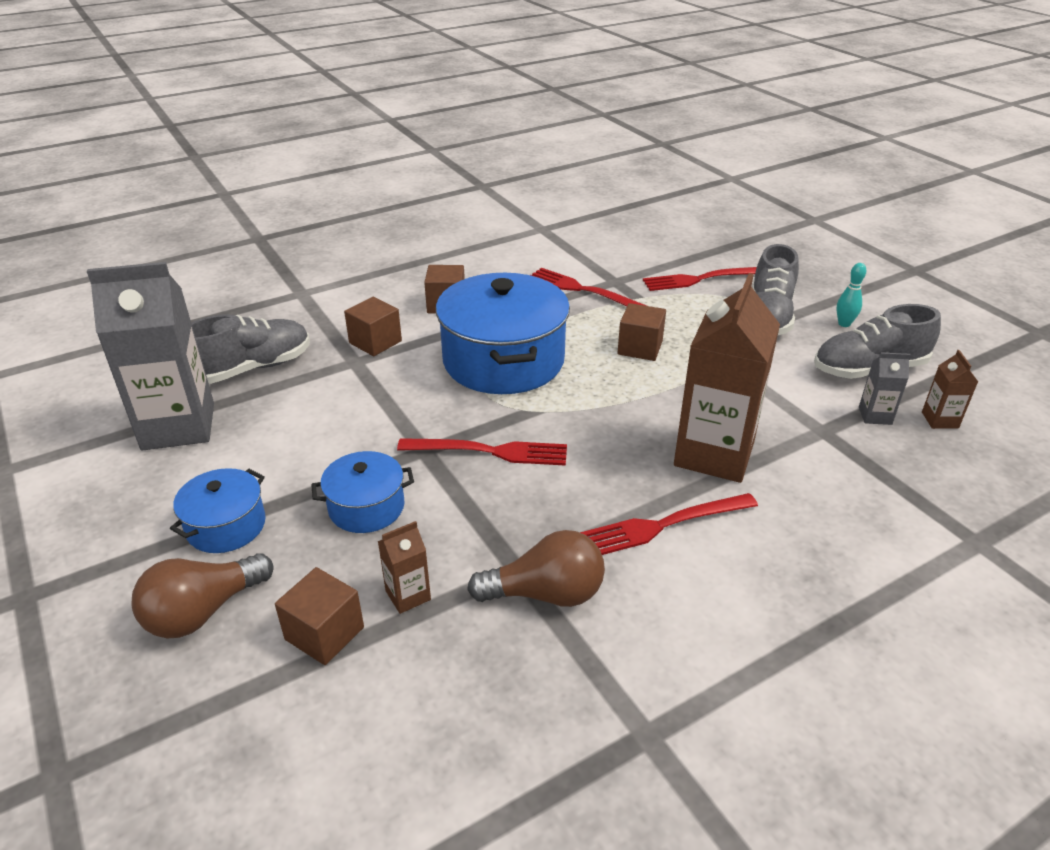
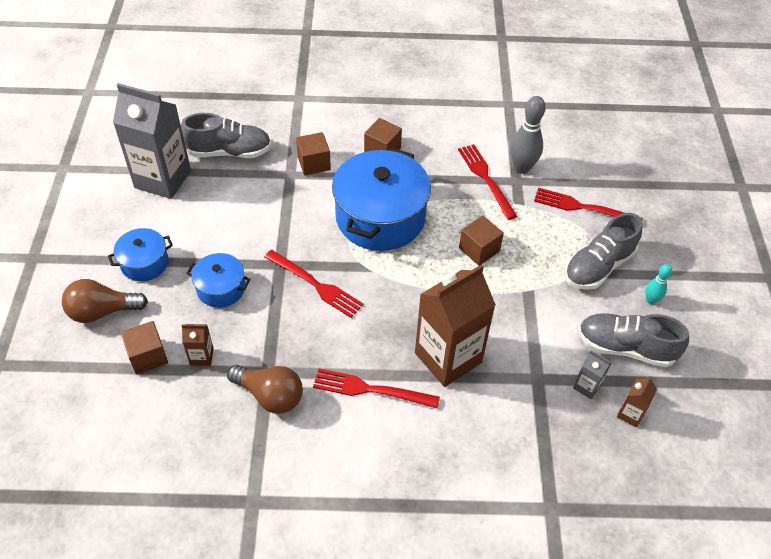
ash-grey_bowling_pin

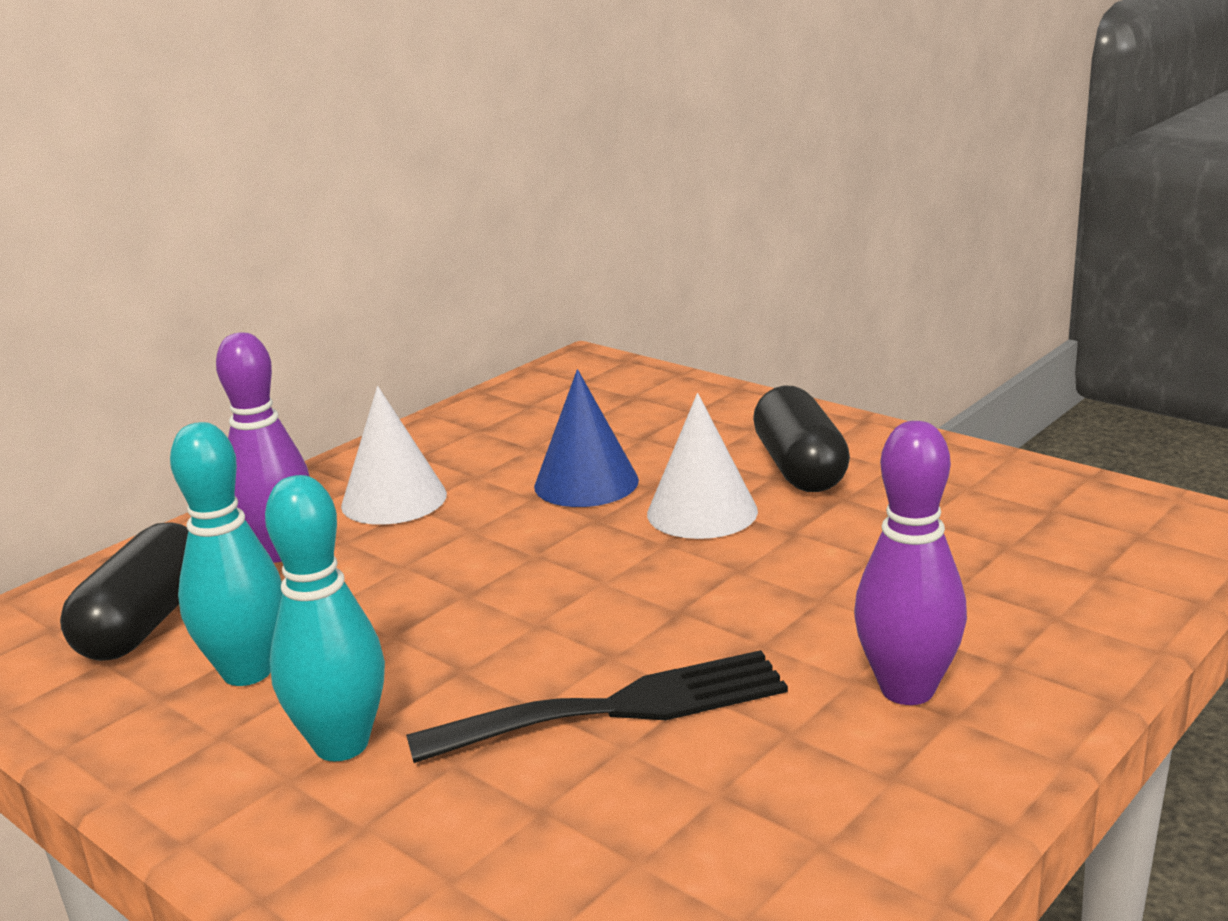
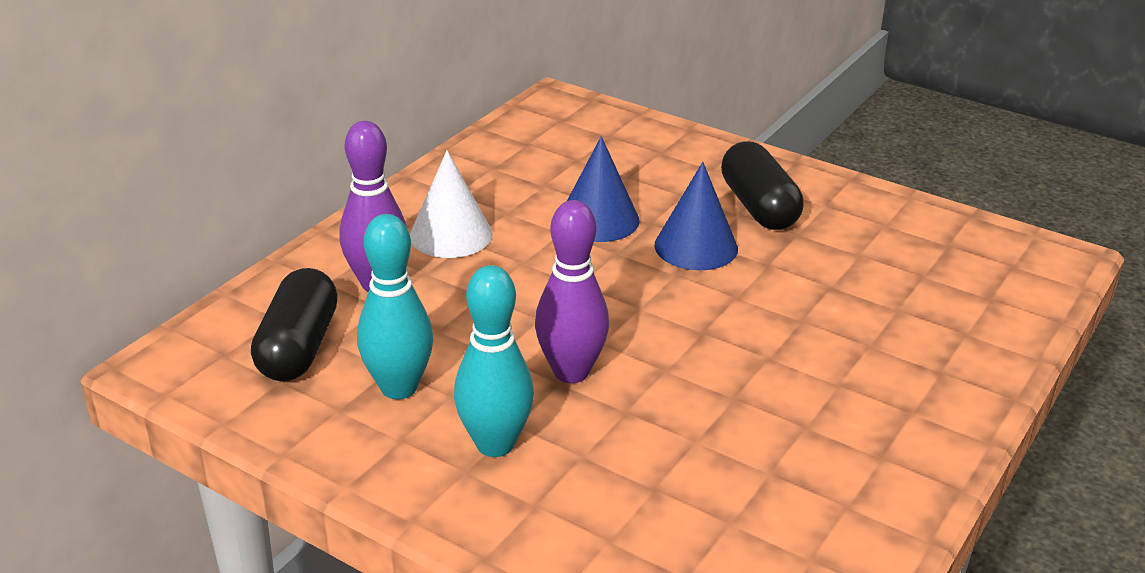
royal_blue_solid_cone (2nd from left)
royal_purple_bowling_pin (2nd from left)
black_fork

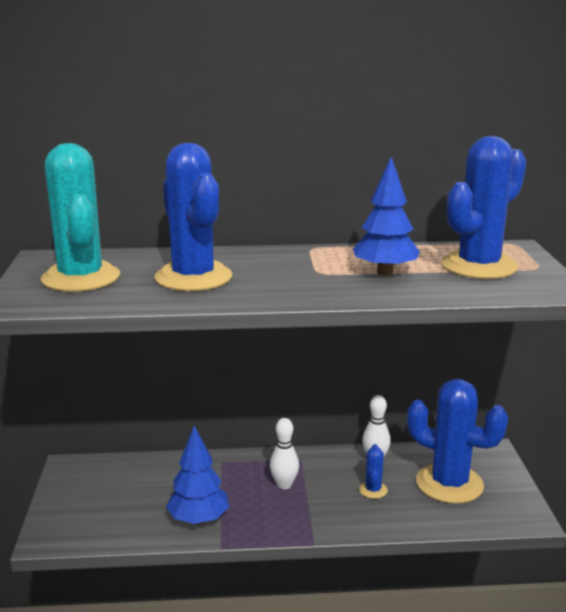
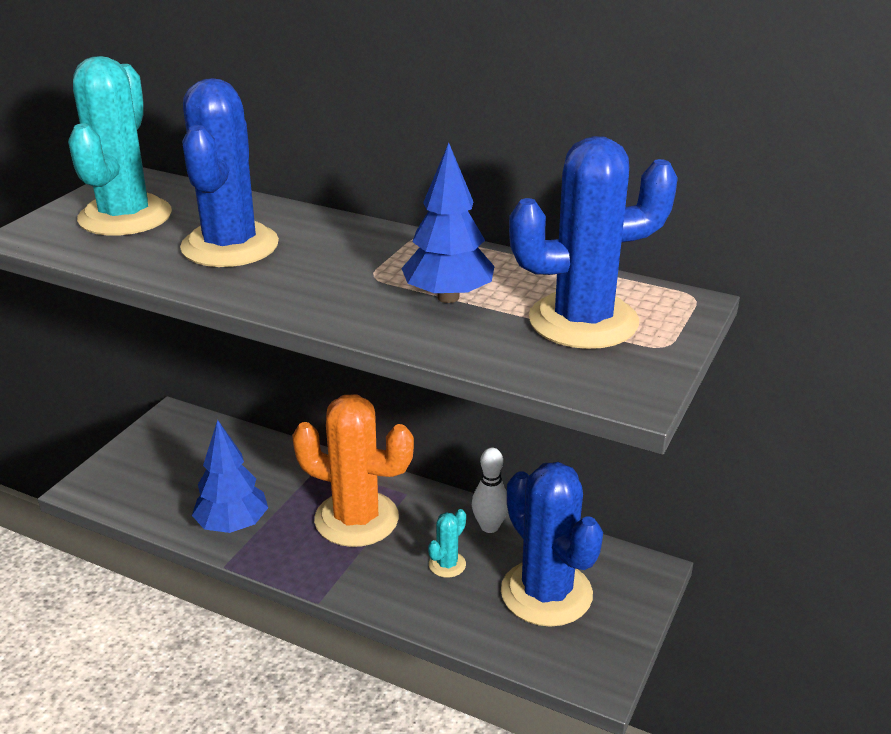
orange-coloured_prickly_plant
aqua_prickly_plant (2nd from left)

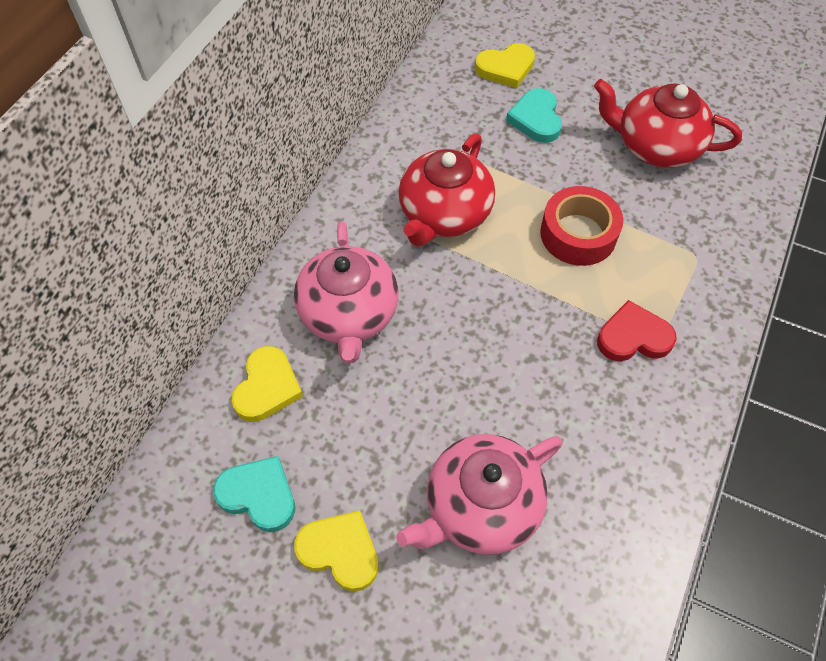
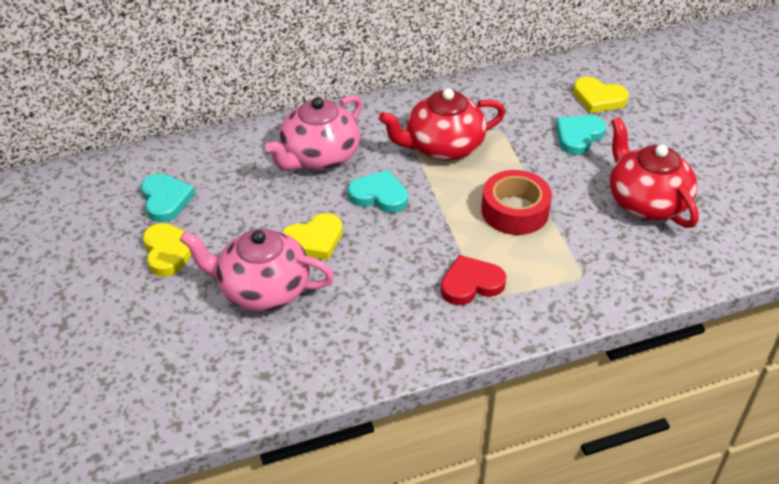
red_love_heart
bright_yellow_love_heart (2nd from left)
aqua_love_heart (2nd from left)

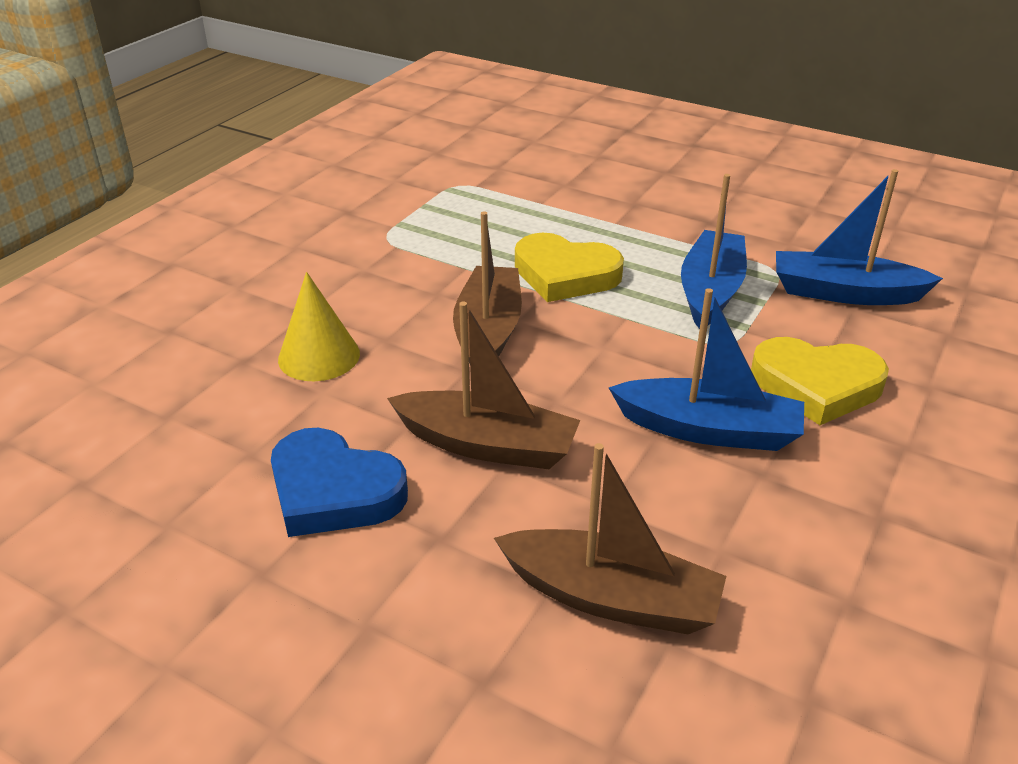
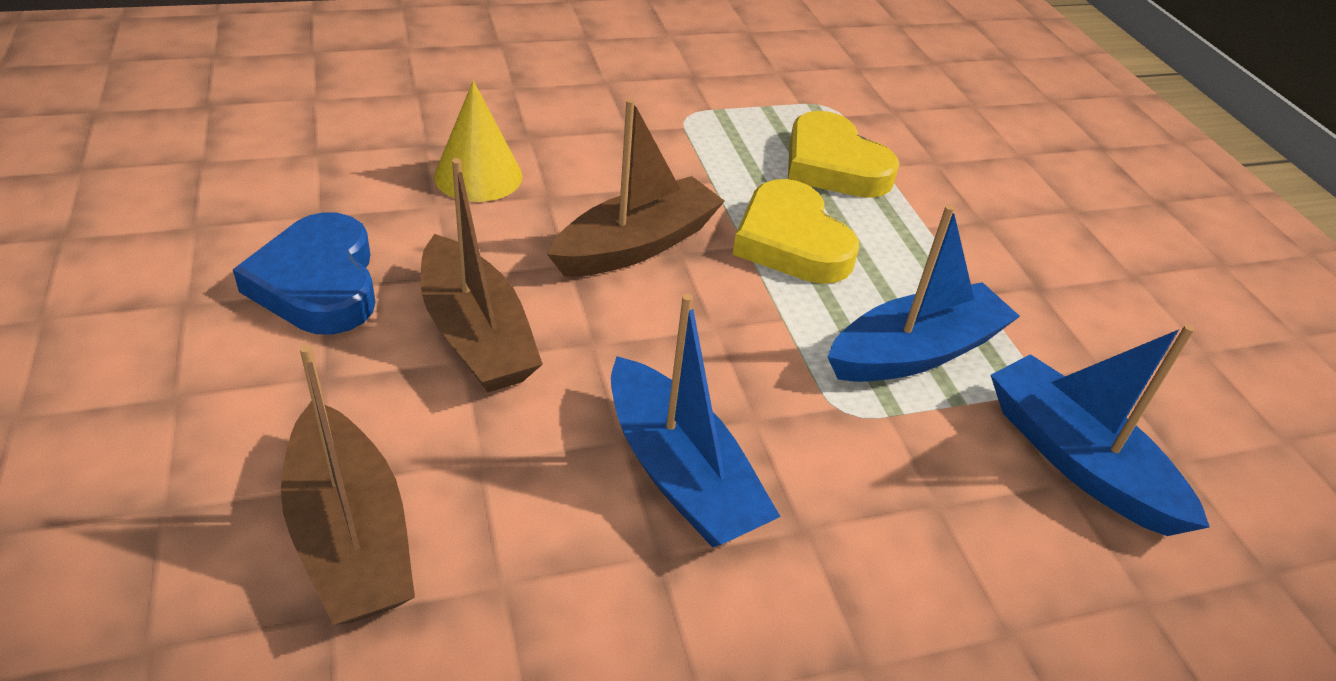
bright_yellow_love_heart (2nd from left)

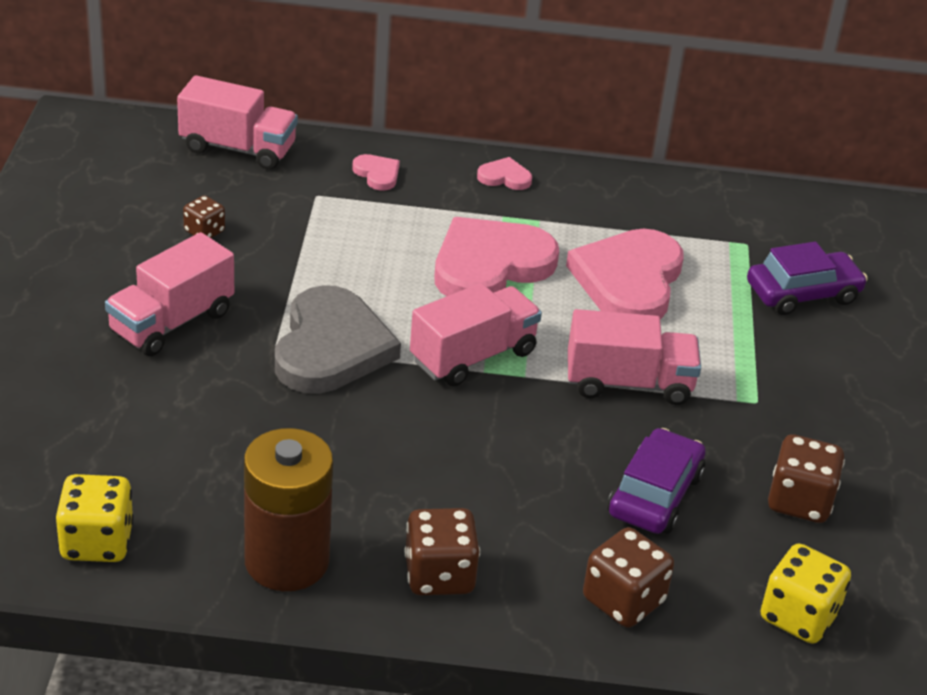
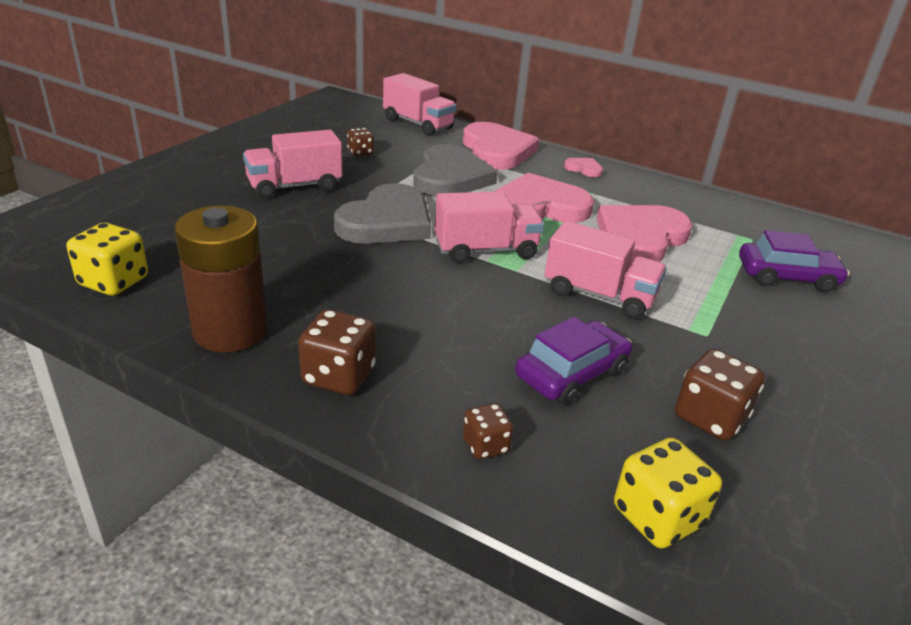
pink_love_heart (1st from left)
brown_game_die (3rd from left)
ash-grey_love_heart (2nd from left)

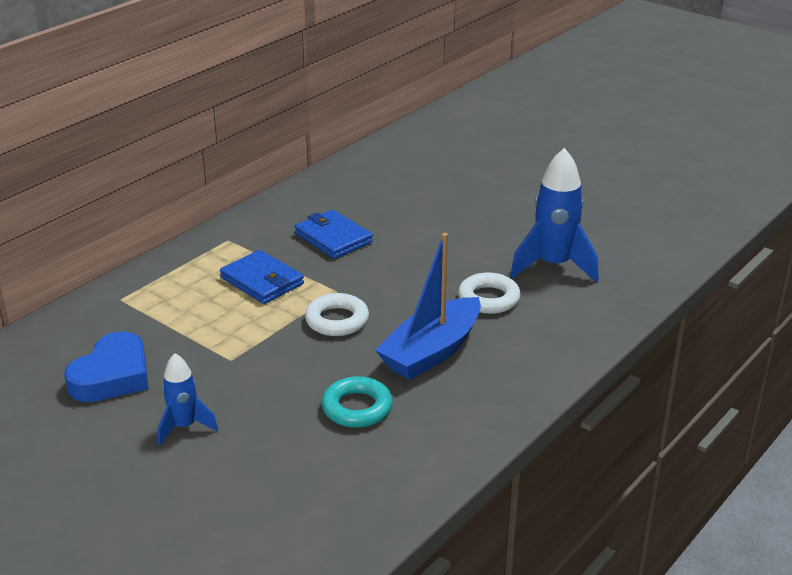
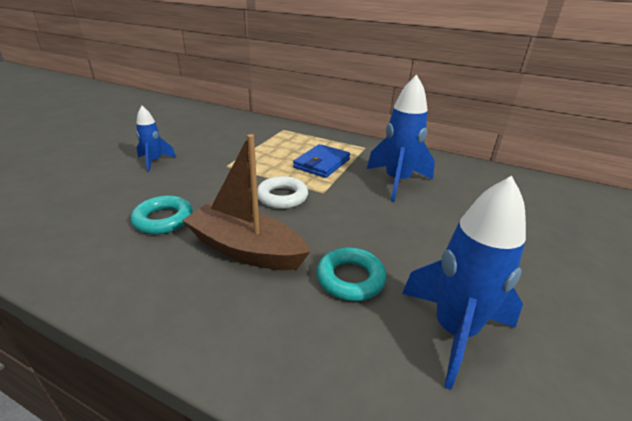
royal_blue_toy_rocket (2nd from left)
brown_sailboat
aqua_ring (2nd from left)
royal_blue_love_heart

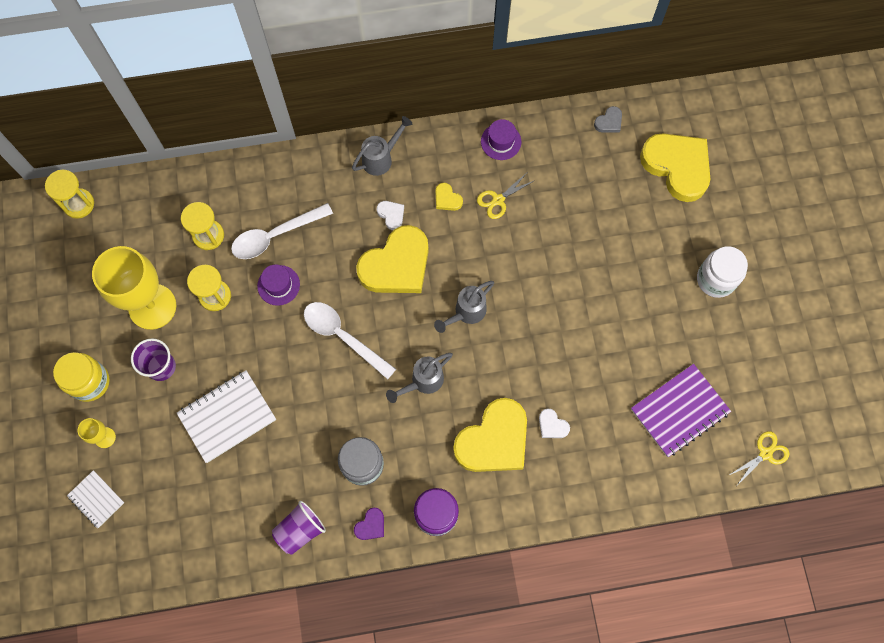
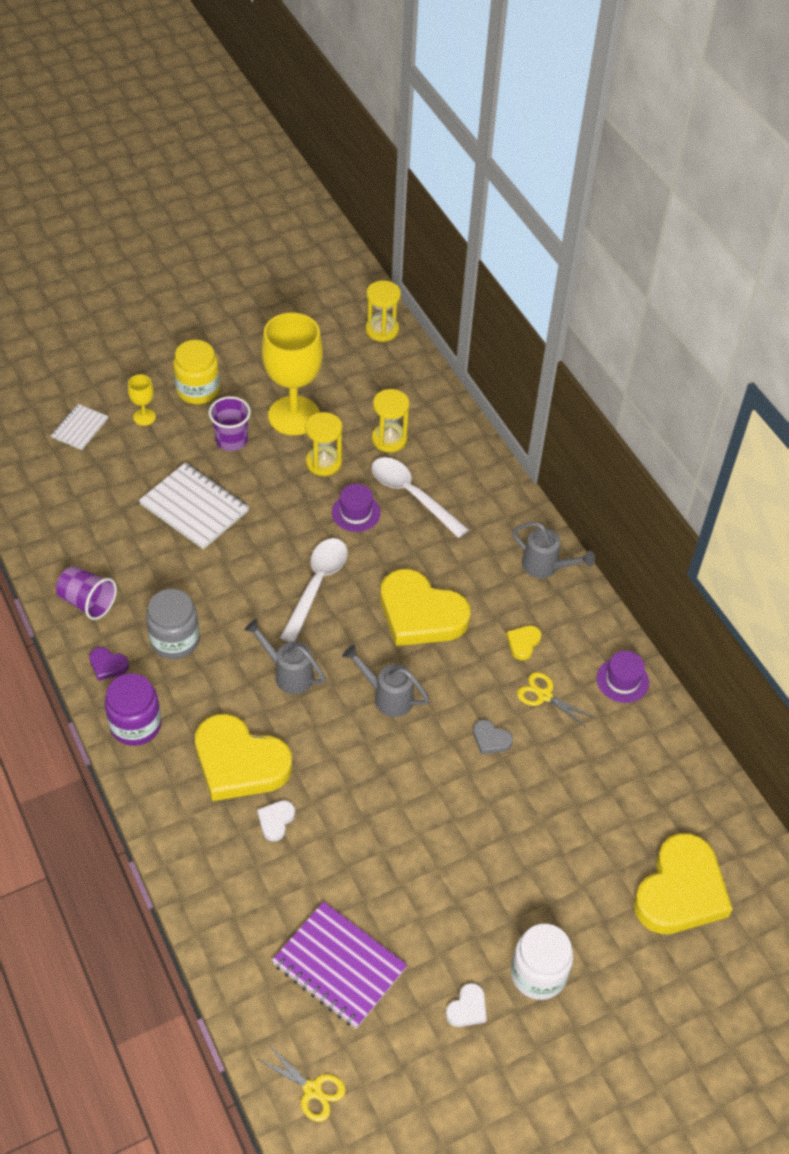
ash-grey_love_heart
pure_white_love_heart (2nd from left)

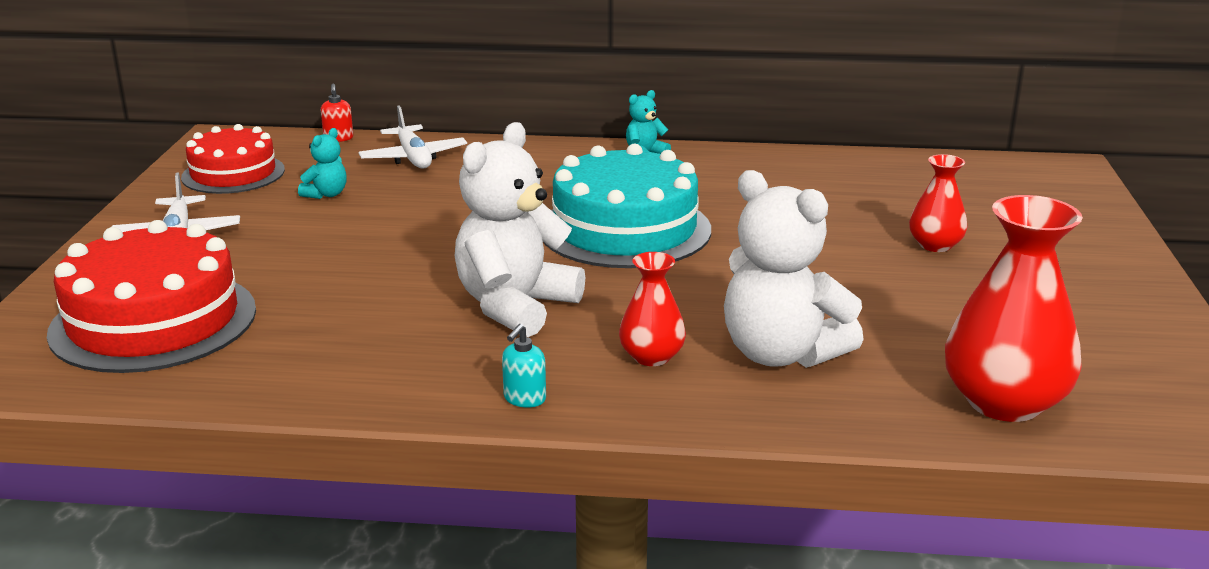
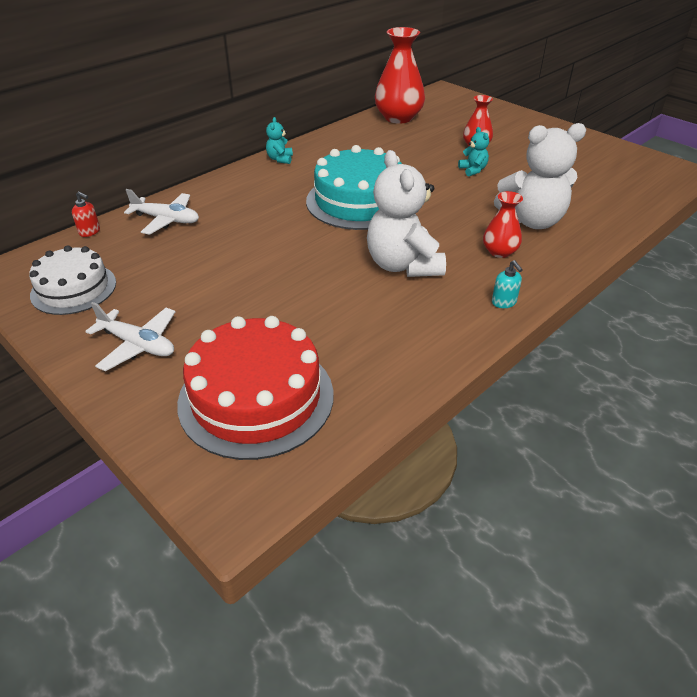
pure_white_cake
aqua_teddy_bear (2nd from left)
red_vase (1st from left)

